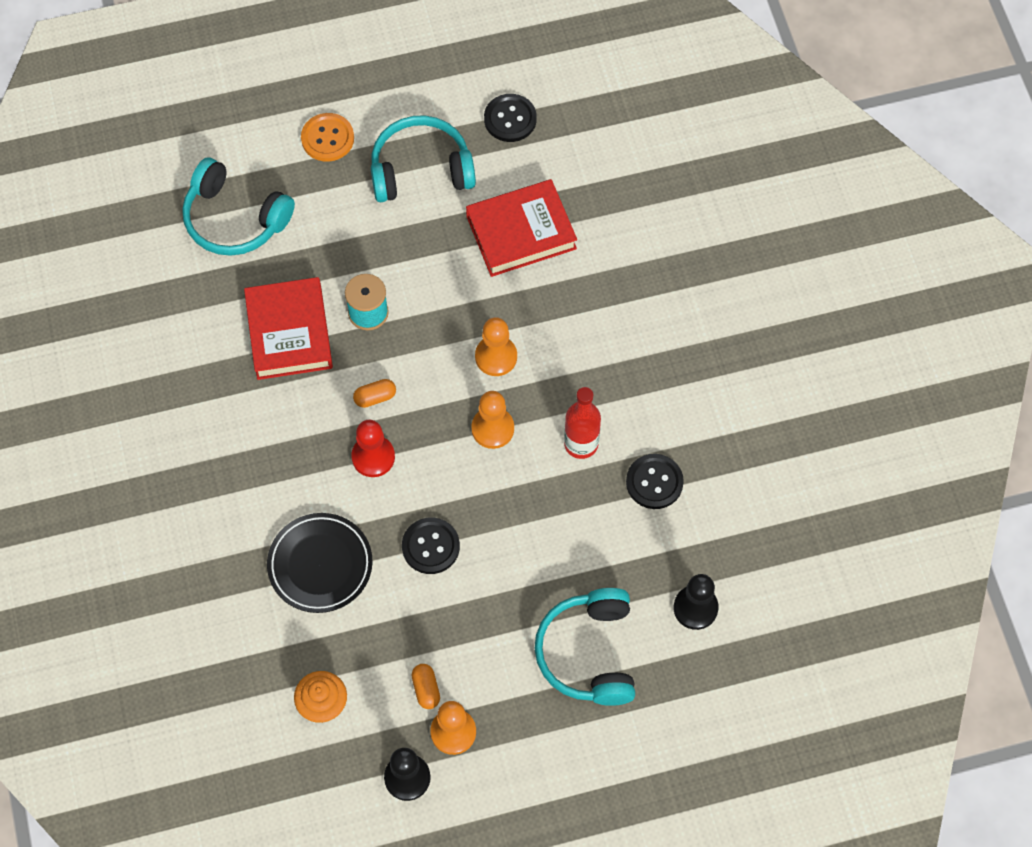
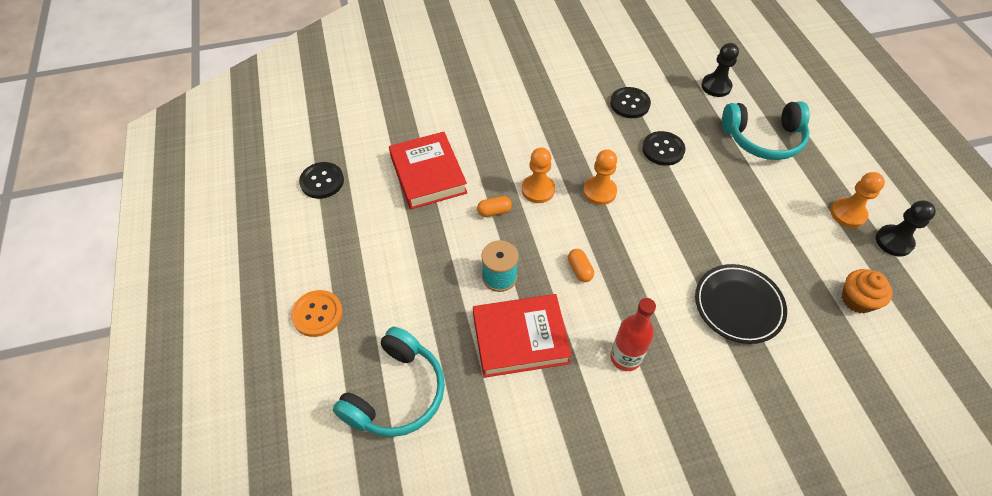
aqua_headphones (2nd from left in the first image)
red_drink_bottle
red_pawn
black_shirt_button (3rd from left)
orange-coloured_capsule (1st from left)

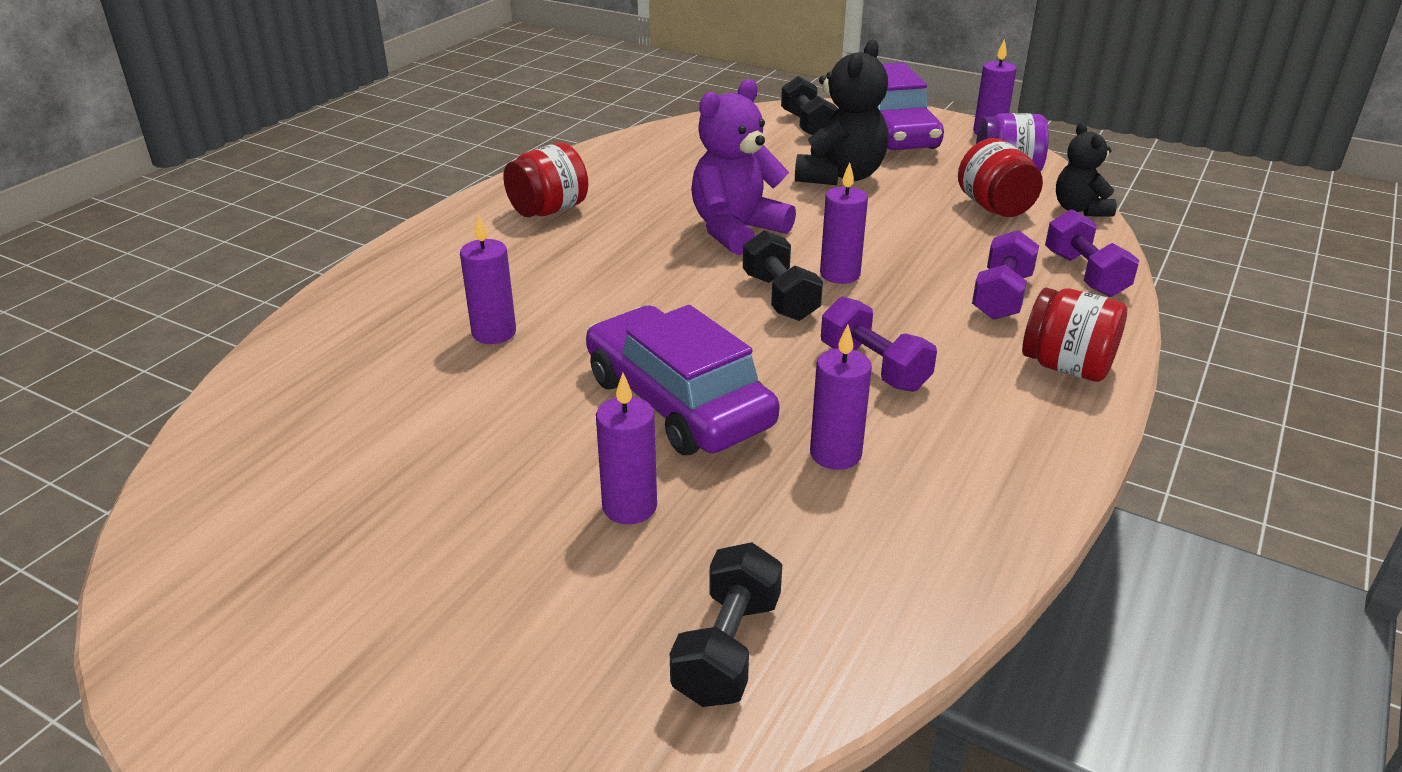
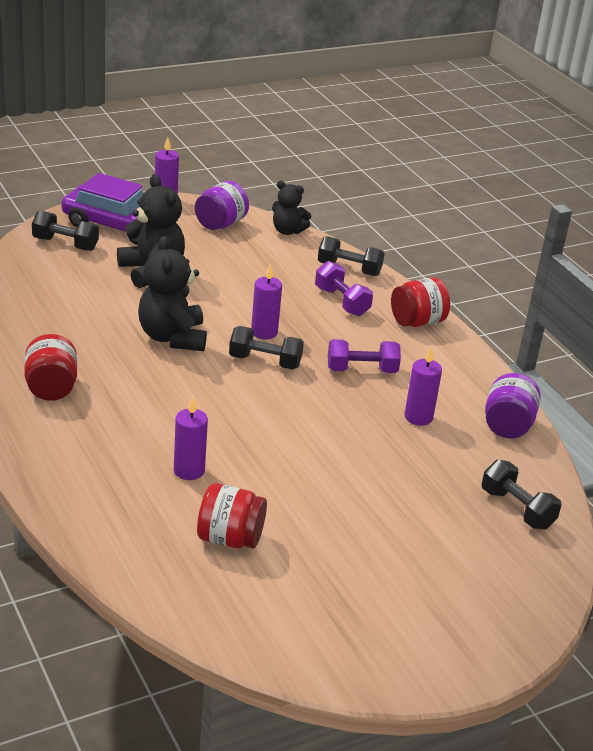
black_teddy_bear (2nd from left)
red_jam_jar (2nd from left)
black_dumbbell (3rd from left)
royal_purple_car (1st from left in the first image)
royal_purple_wax_candle (2nd from left in the first image)
royal_purple_jam_jar (2nd from left)

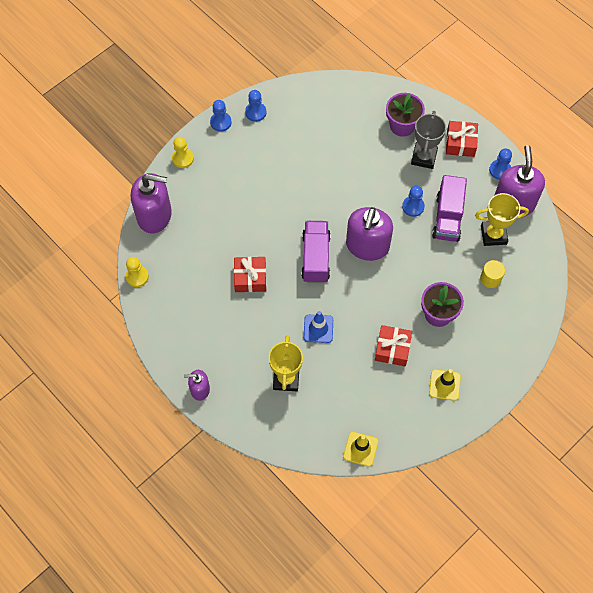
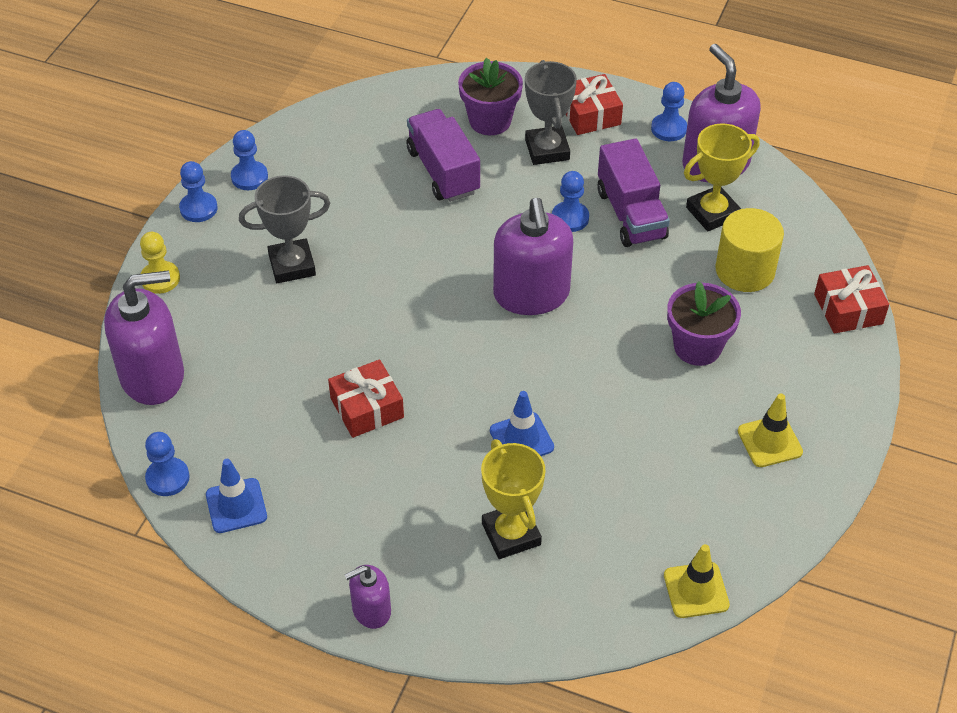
royal_purple_toy_truck (1st from left)
royal_blue_pawn (1st from left)
bright_yellow_cylinder
red_present (3rd from left)
ash-grey_trophy (1st from left)
royal_blue_road_cone (1st from left)

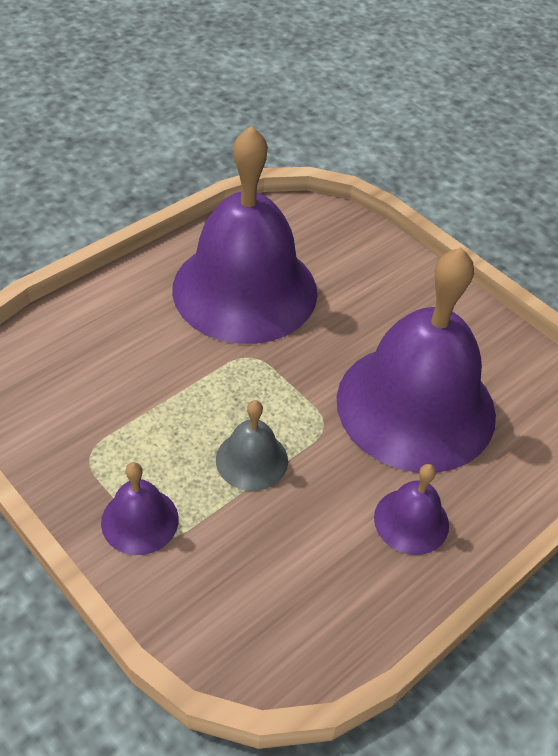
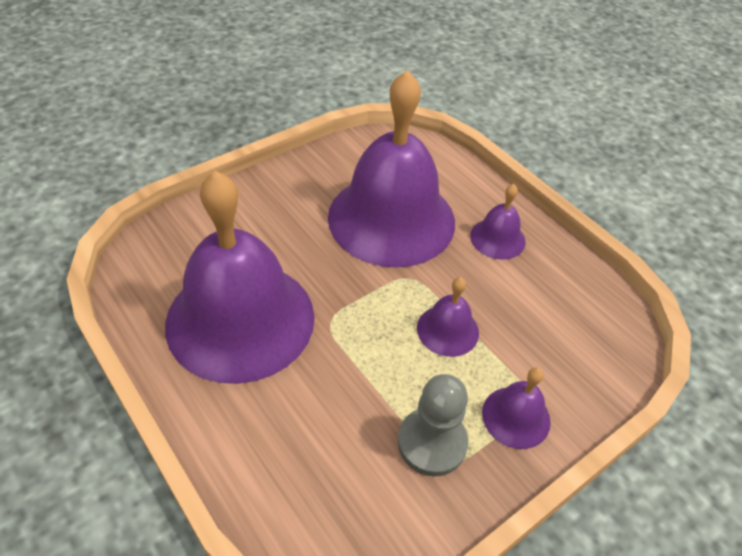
royal_purple_hand_bell (3rd from left)
ash-grey_pawn

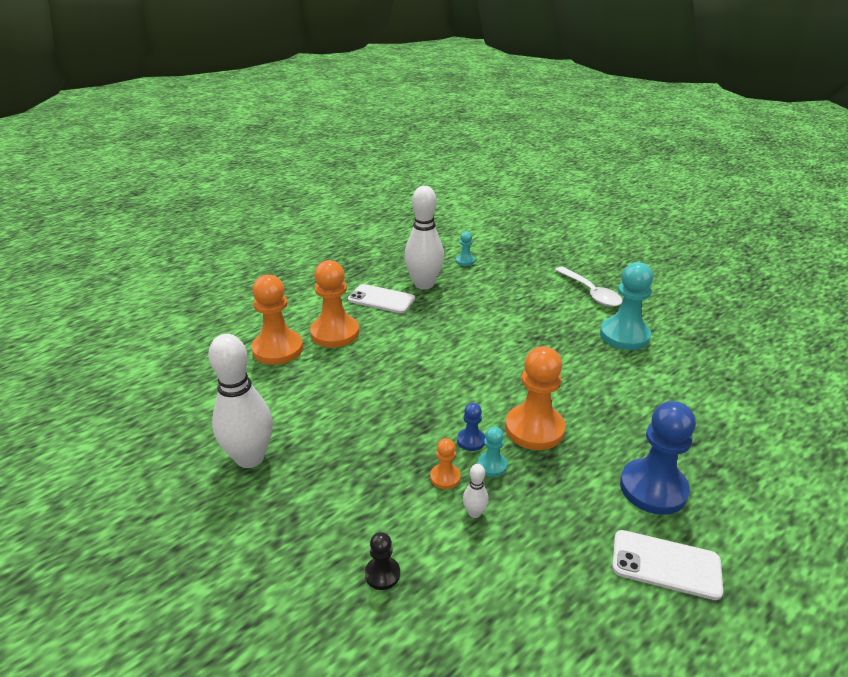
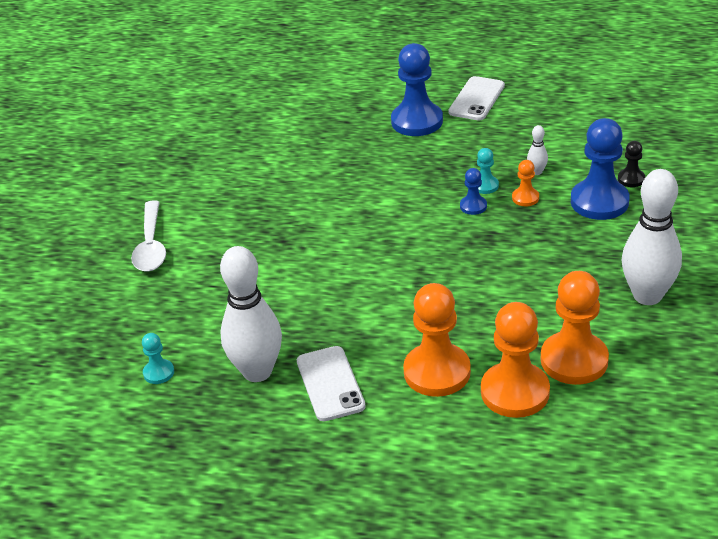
aqua_pawn (3rd from left in the first image)
pure_white_teaspoon
orange-coloured_pawn (4th from left)
pure_white_mobile_phone (2nd from left)
royal_blue_pawn (3rd from left)

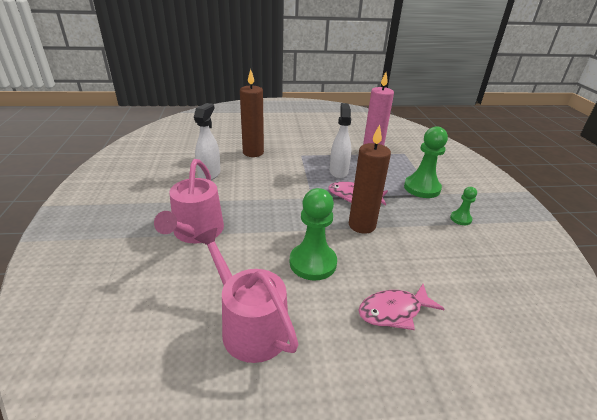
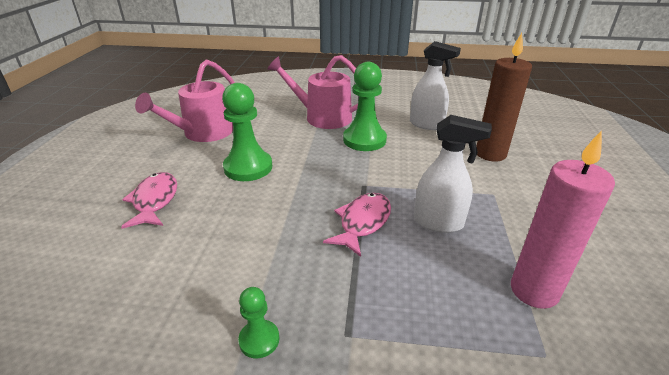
brown_wax_candle (2nd from left in the first image)
green_pawn (3rd from left)
pink_watering_pot (1st from left)

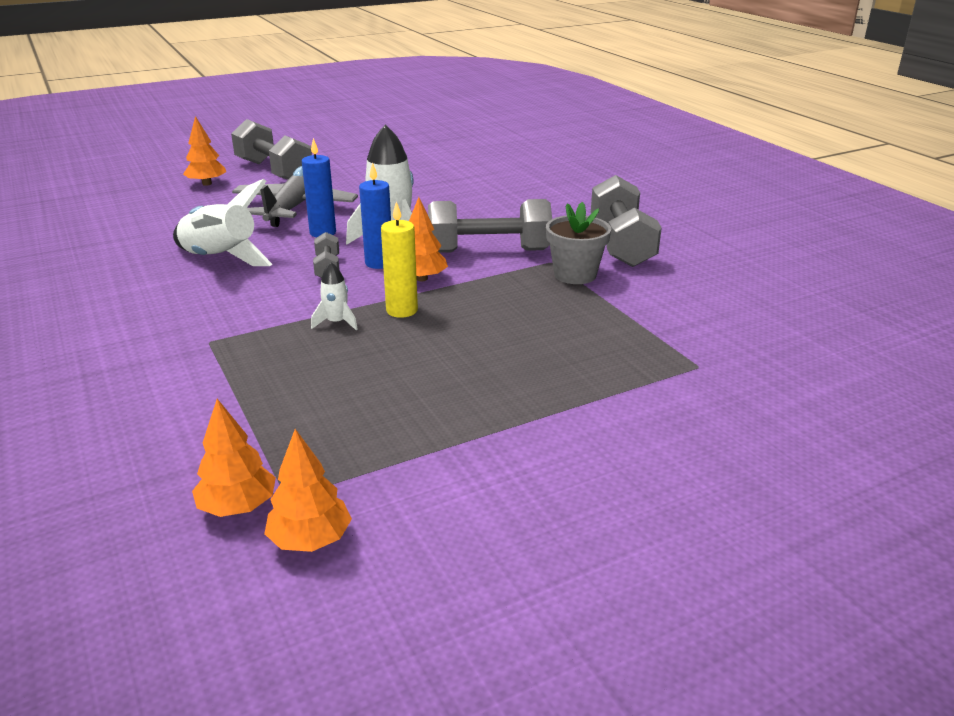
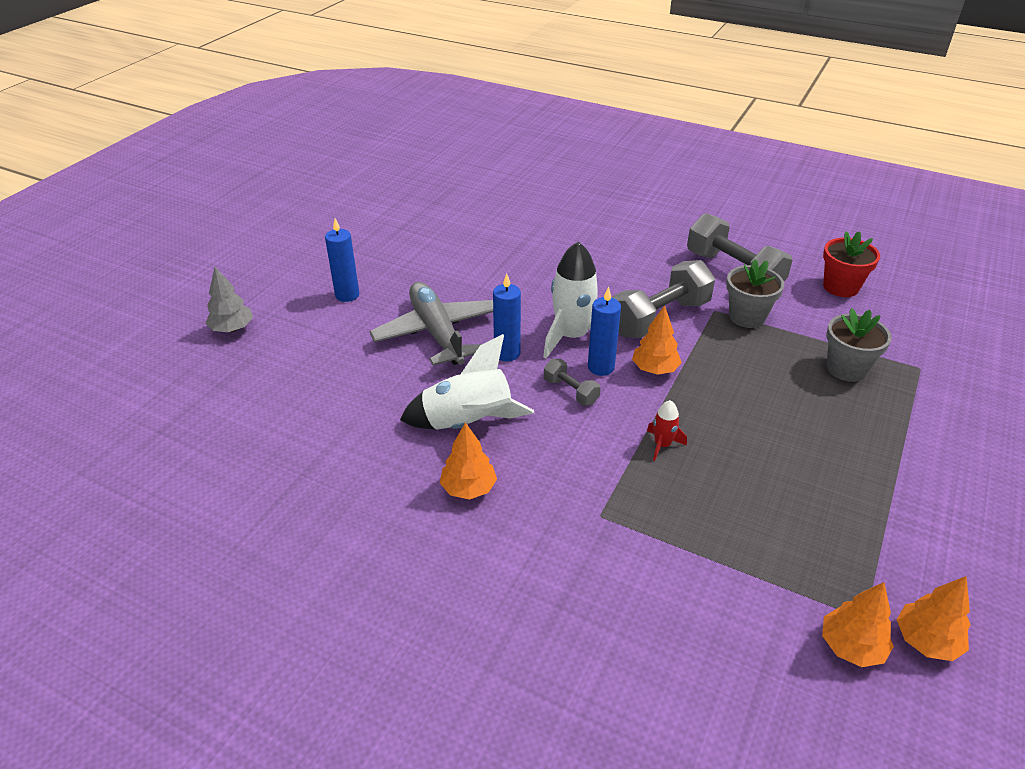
orange-coloured_toy_tree (1st from left)
royal_blue_wax_candle (1st from left)
bright_yellow_wax_candle
red_toy_rocket
red_plant_pot
ash-grey_toy_tree
ash-grey_plant_pot (2nd from left)

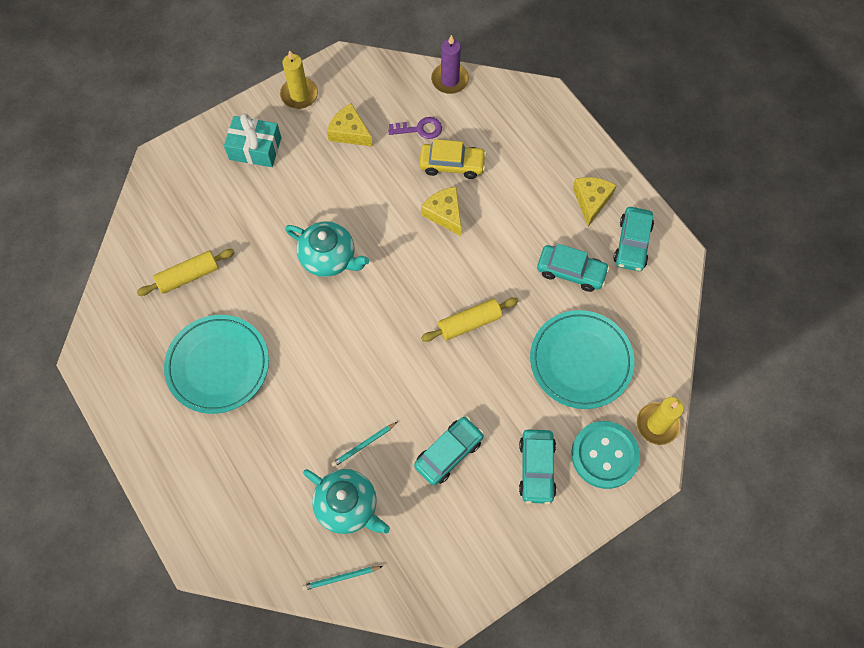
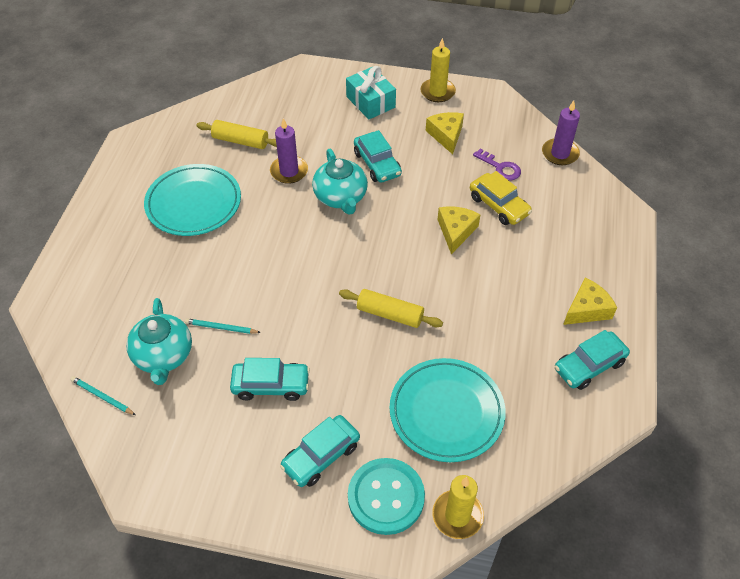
aqua_car (3rd from left)
royal_purple_wax_candle (1st from left)

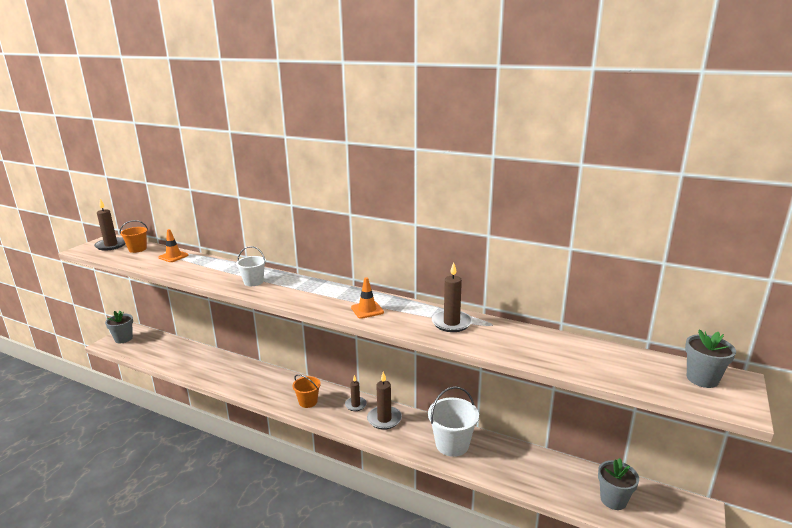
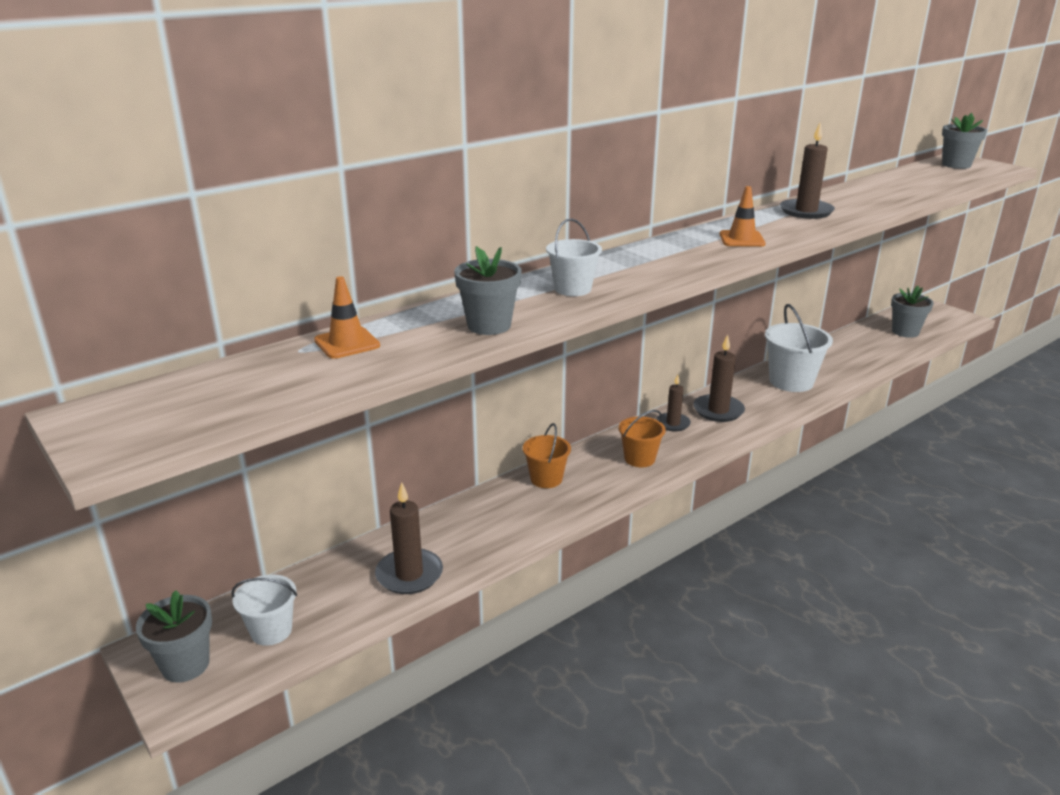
brown_wax_candle (1st from left)
orange-coloured_pail (1st from left)
ash-grey_plant_pot (2nd from left)
pure_white_pail (1st from left)

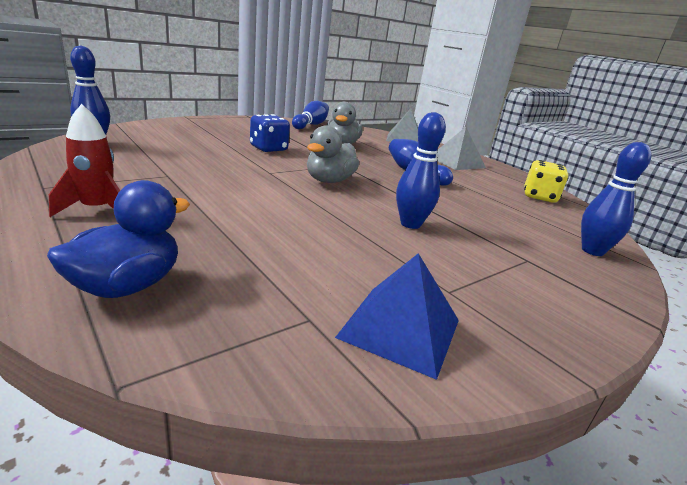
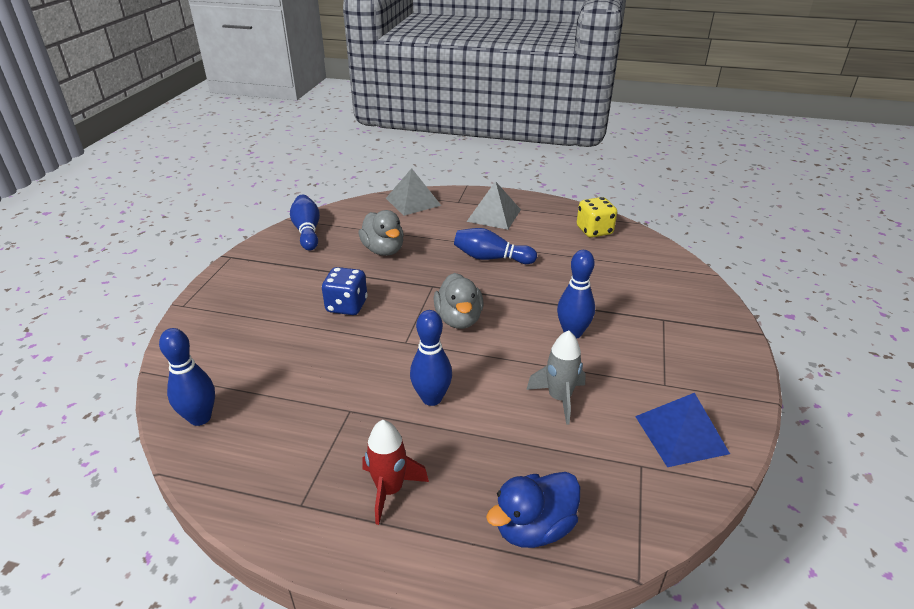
royal_blue_bowling_pin (3rd from left)
royal_blue_rubber_duck
ash-grey_toy_rocket

